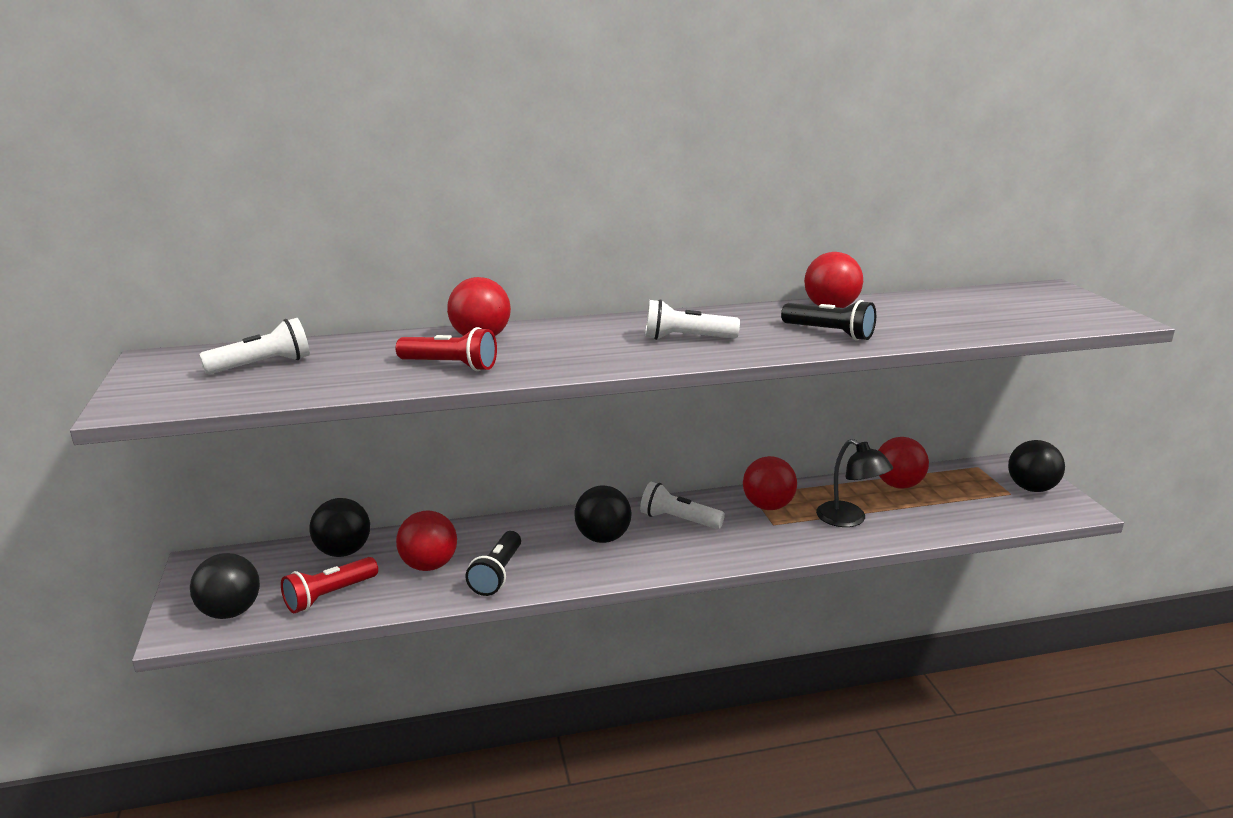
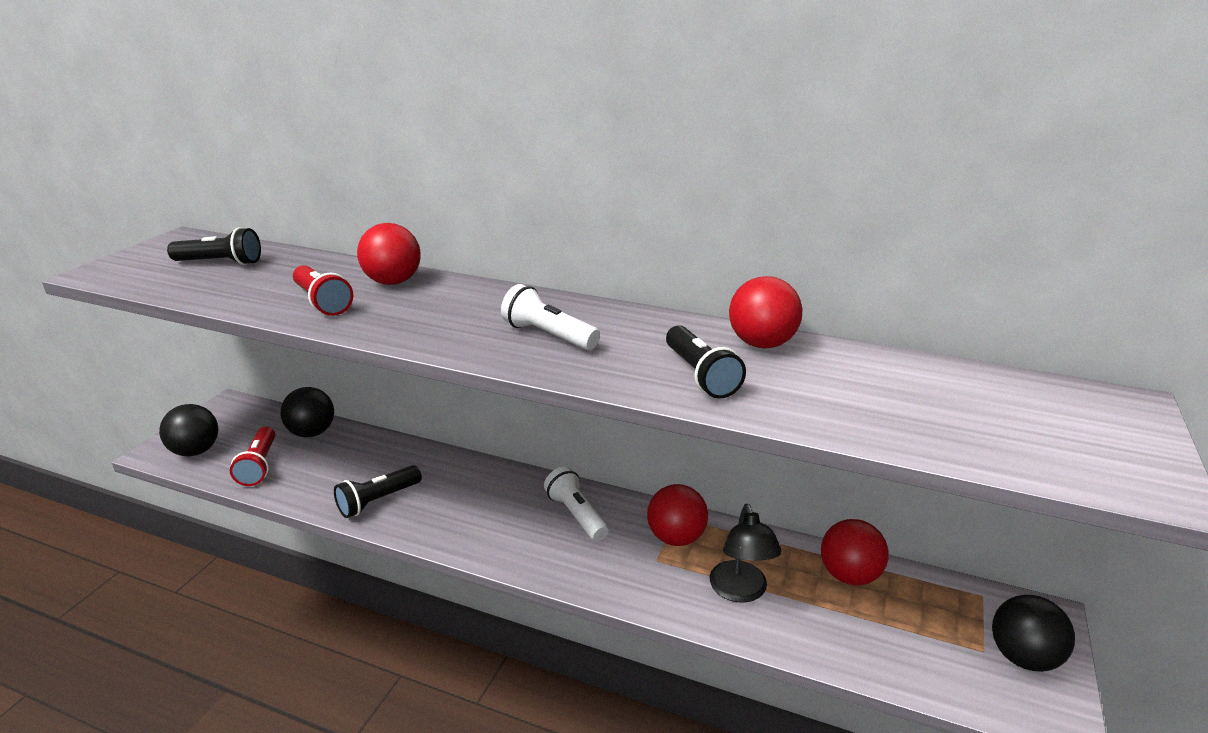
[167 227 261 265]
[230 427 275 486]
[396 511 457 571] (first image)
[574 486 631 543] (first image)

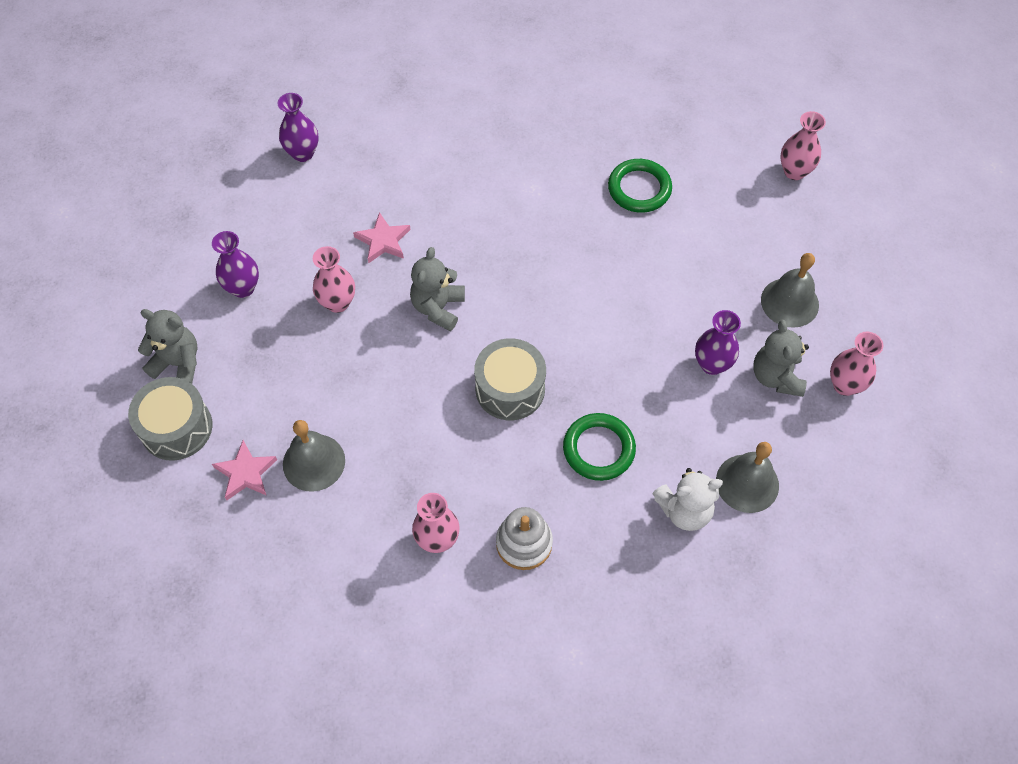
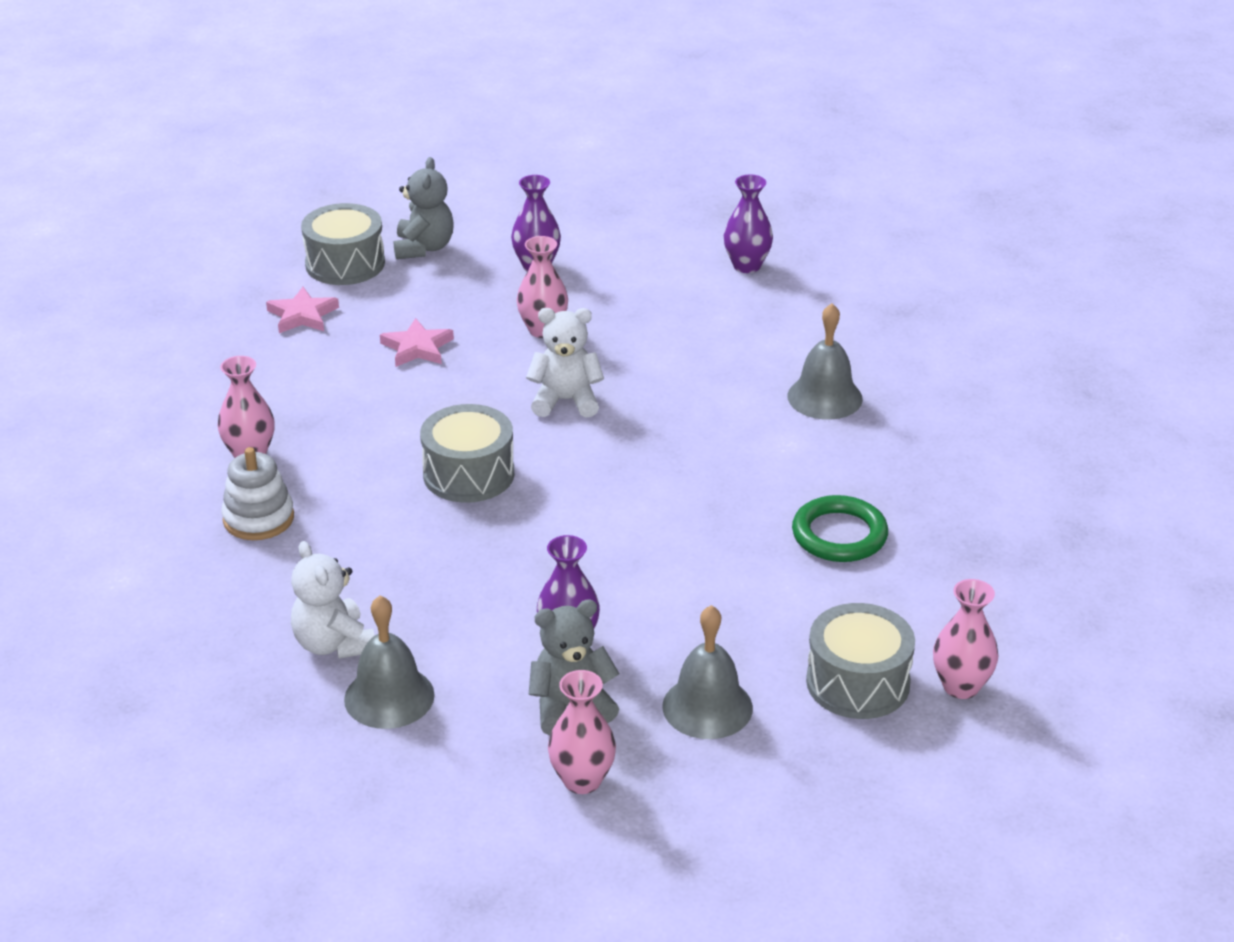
[380 318 454 367]
[526 308 604 417]
[787 303 863 420]
[806 603 915 719]
[563 413 636 481] (first image)

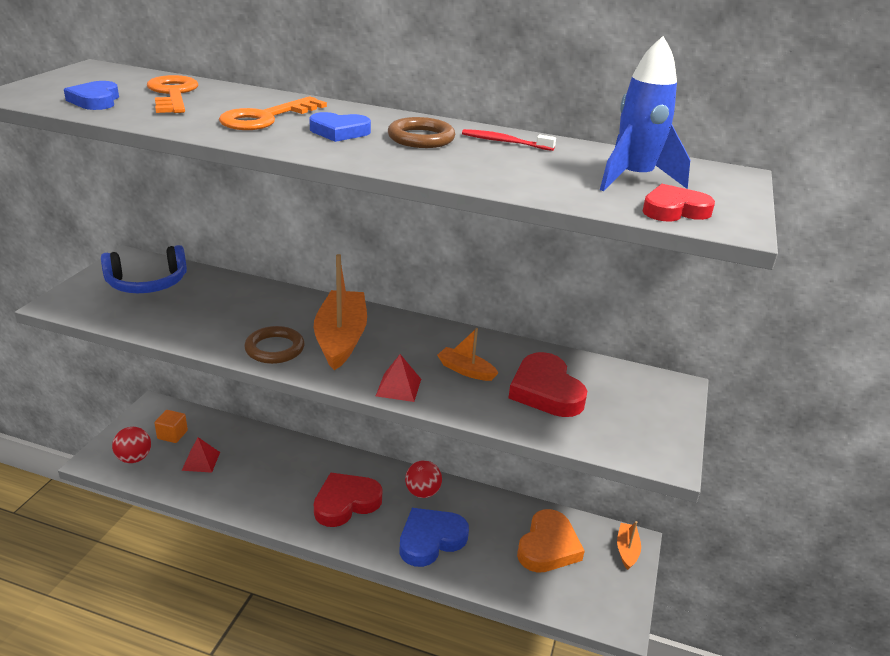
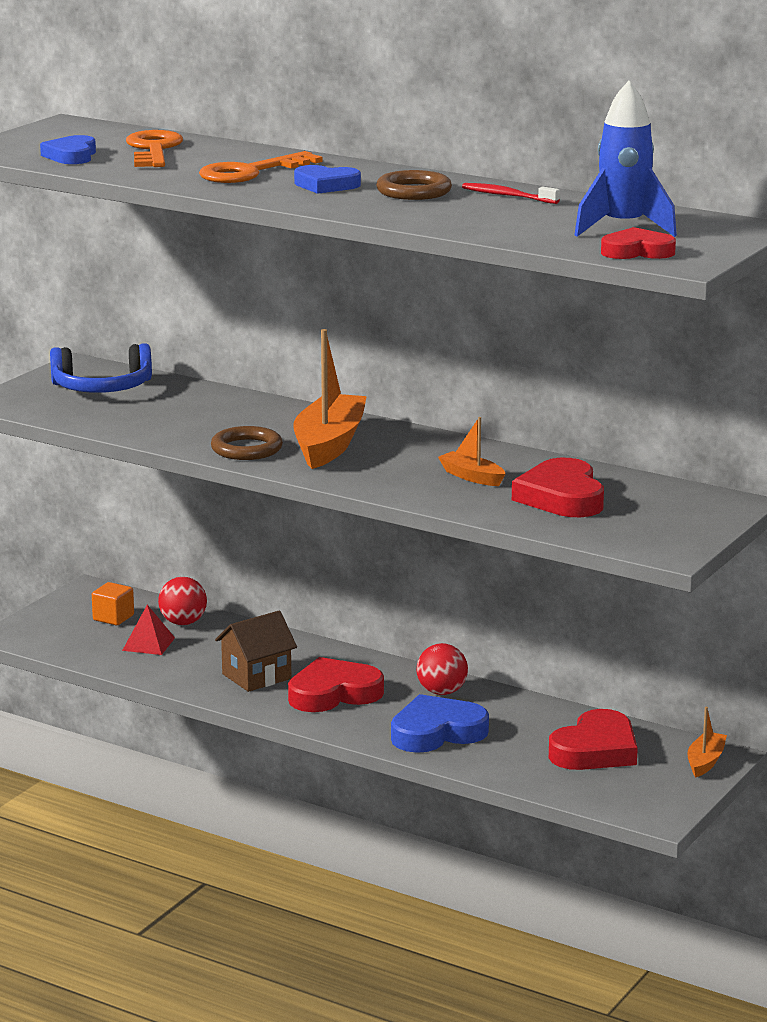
[158 577 207 625]
[215 611 297 692]
[549 709 638 770]
[376 354 421 402] (first image)

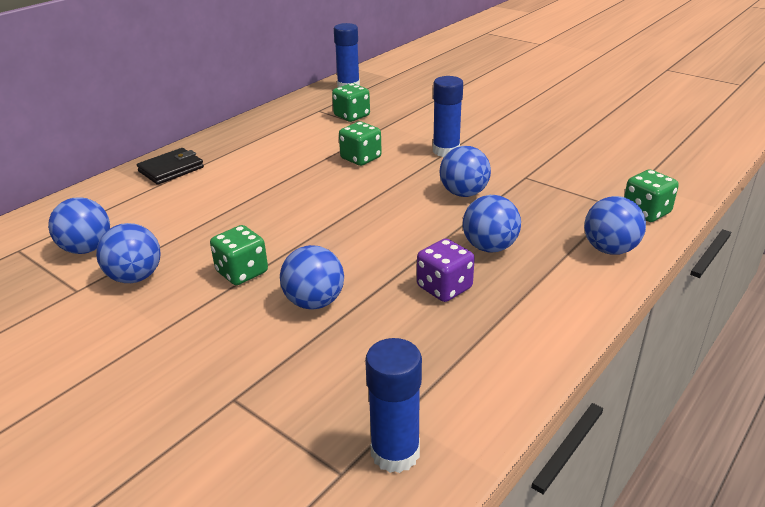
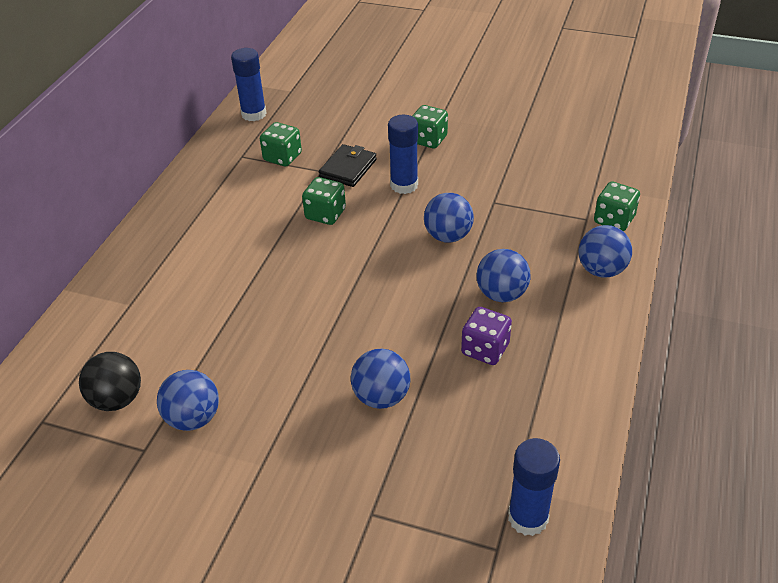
[79 352 141 411]
[319 144 377 187]
[412 105 448 148]

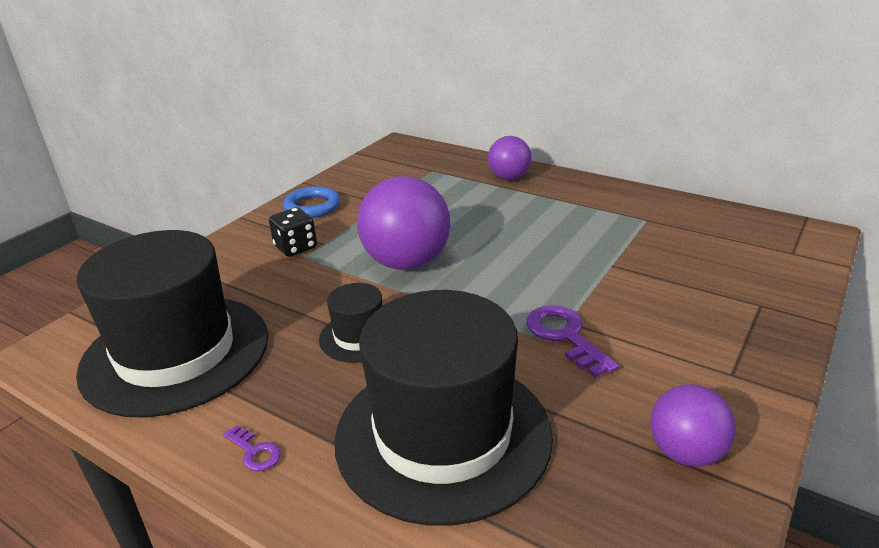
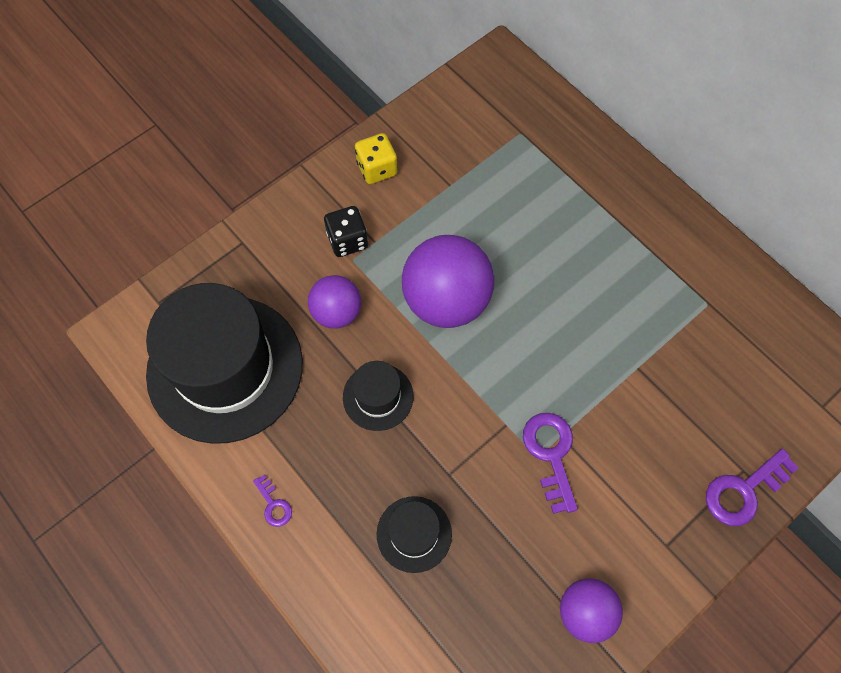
[308 275 361 329]
[355 133 398 184]
[377 496 452 573]
[706 449 798 526]

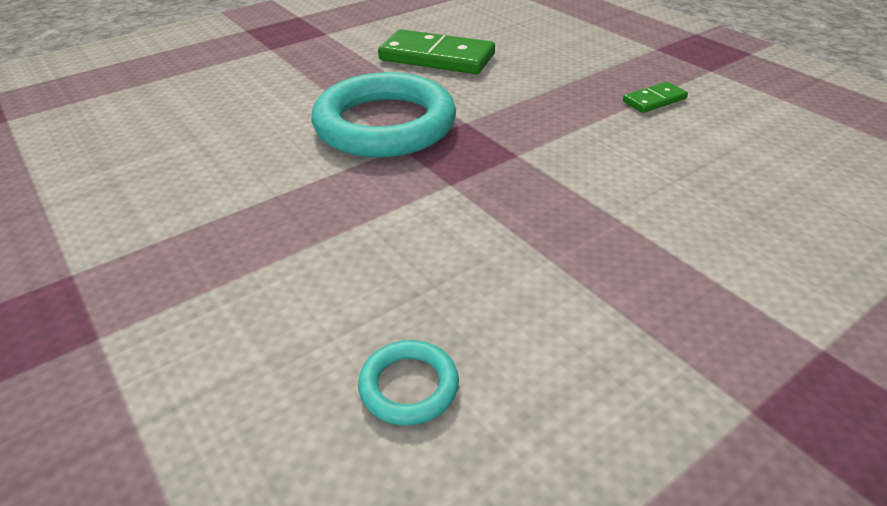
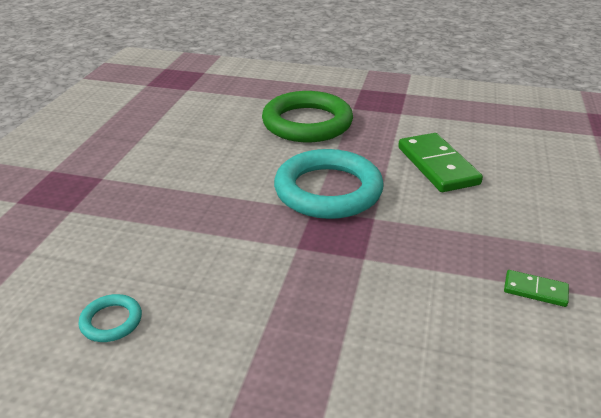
[262 91 353 142]

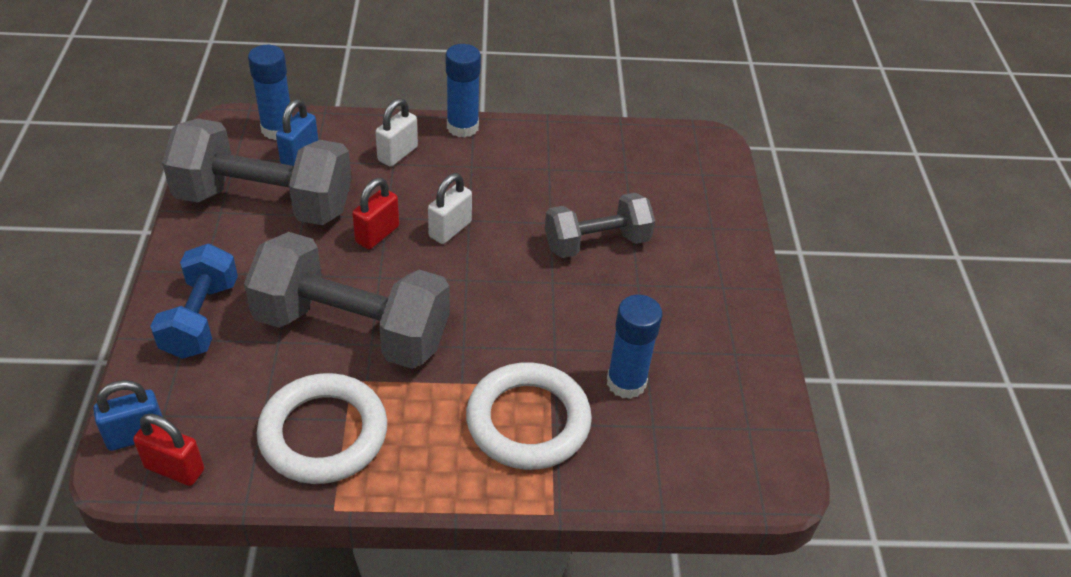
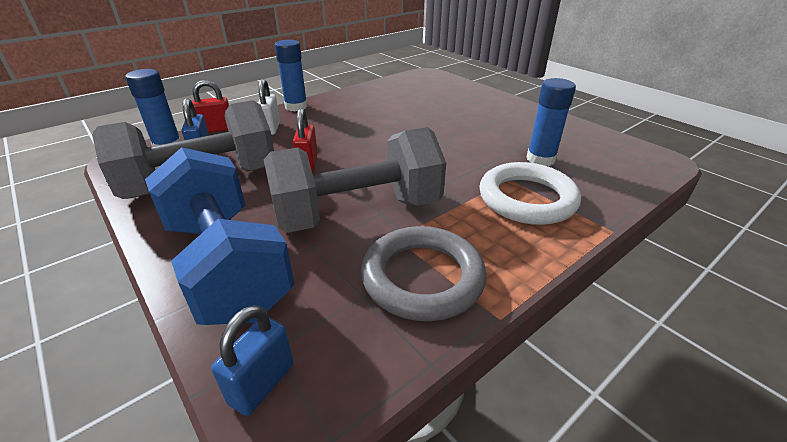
[145 147 295 325]
[192 80 229 133]
[361 226 487 321]
[428 173 472 244] (first image)
[545 193 655 258] (first image)

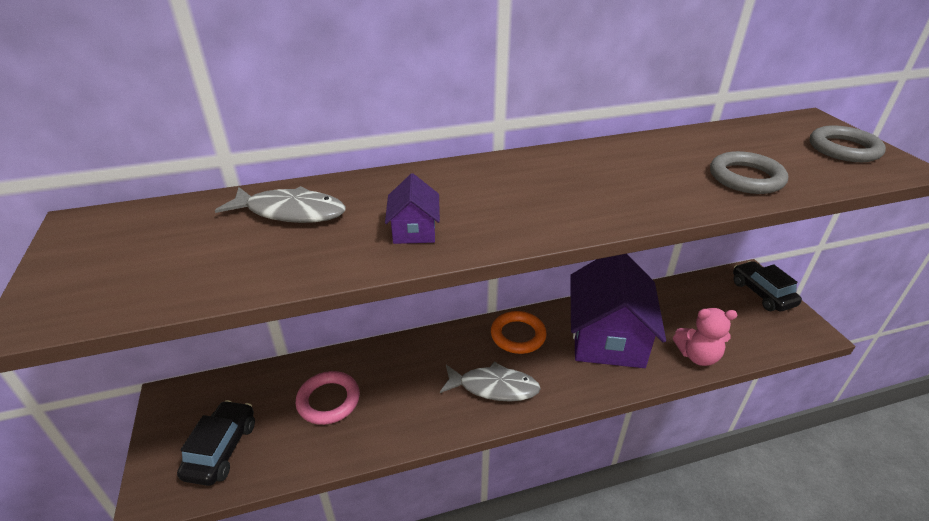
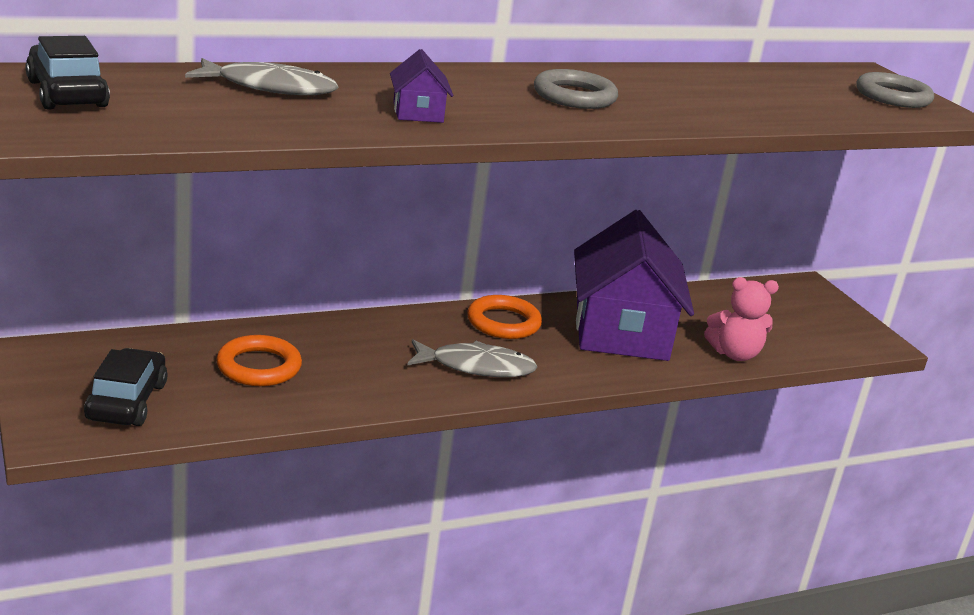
[26 36 110 110]
[216 335 302 386]
[534 69 618 109]

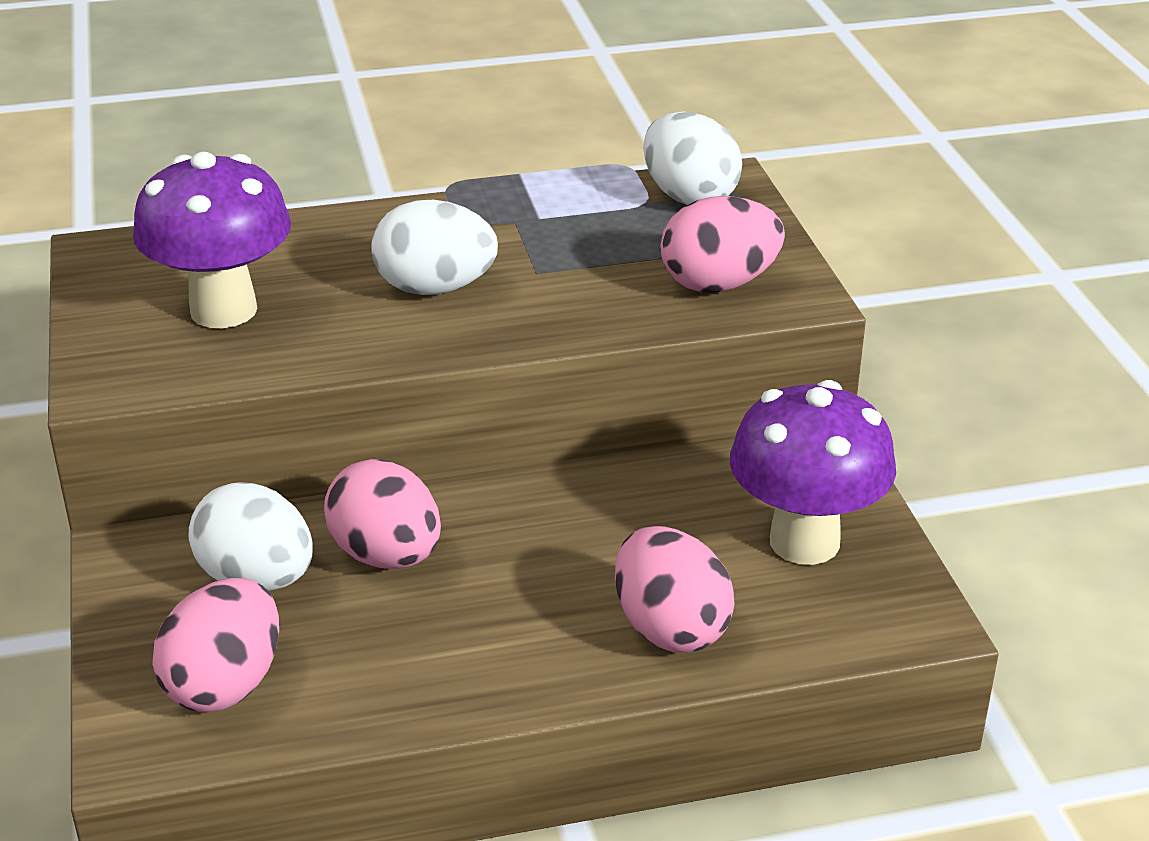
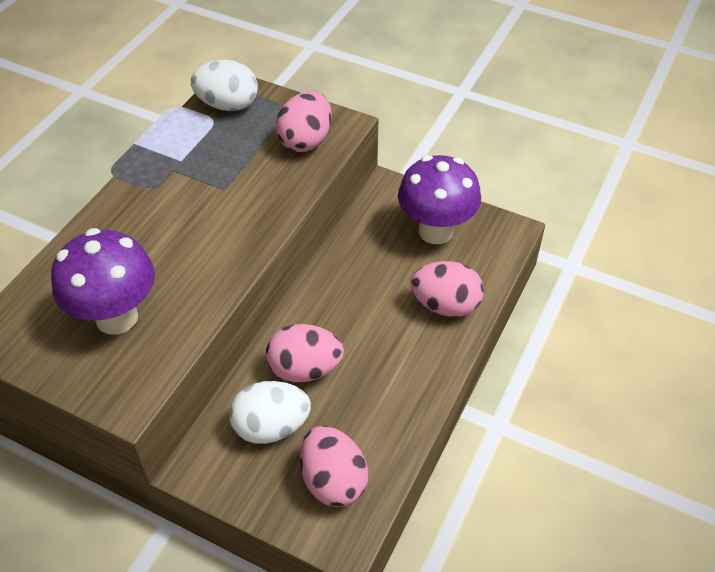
[371 200 498 295] (first image)

